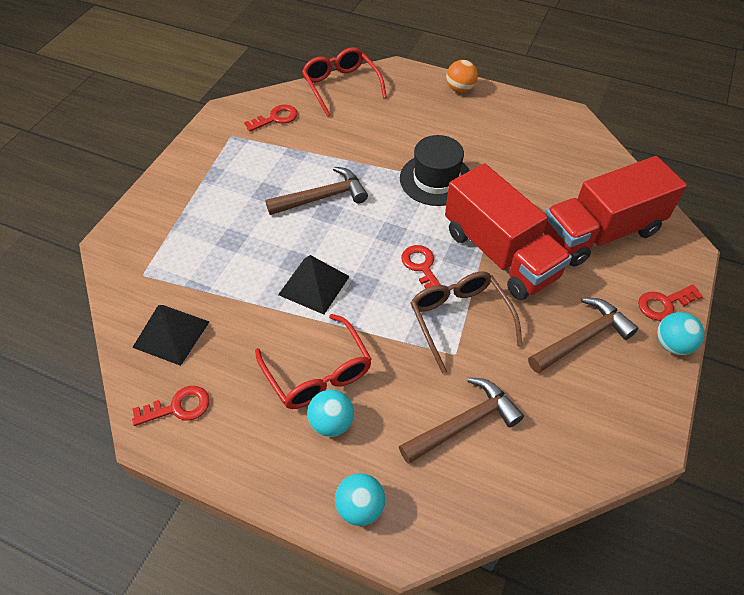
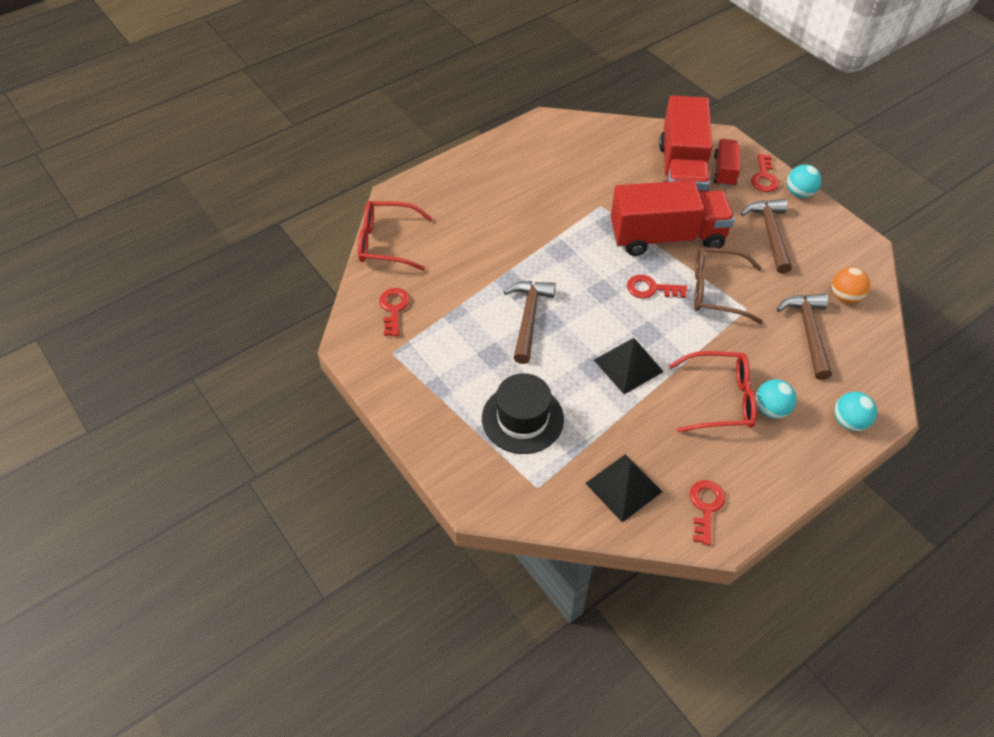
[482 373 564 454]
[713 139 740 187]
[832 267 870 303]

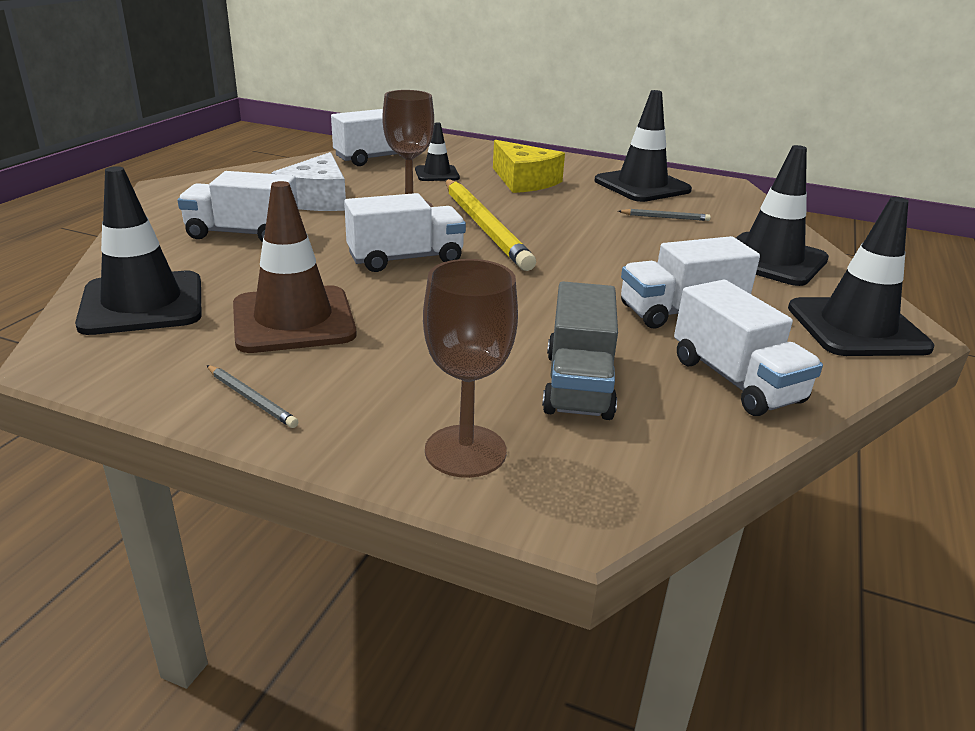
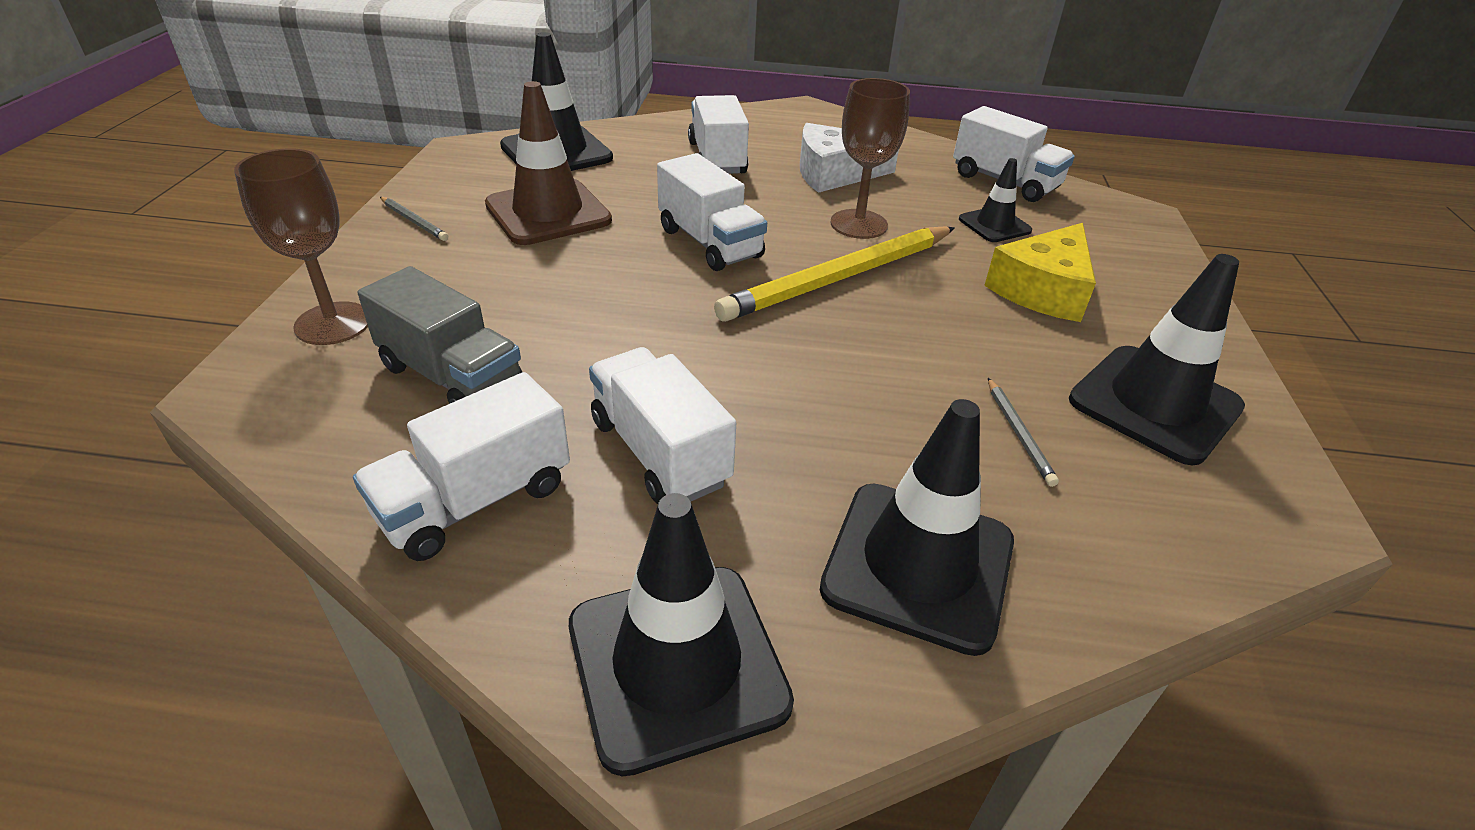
[358 266 522 404]
[380 197 448 241]

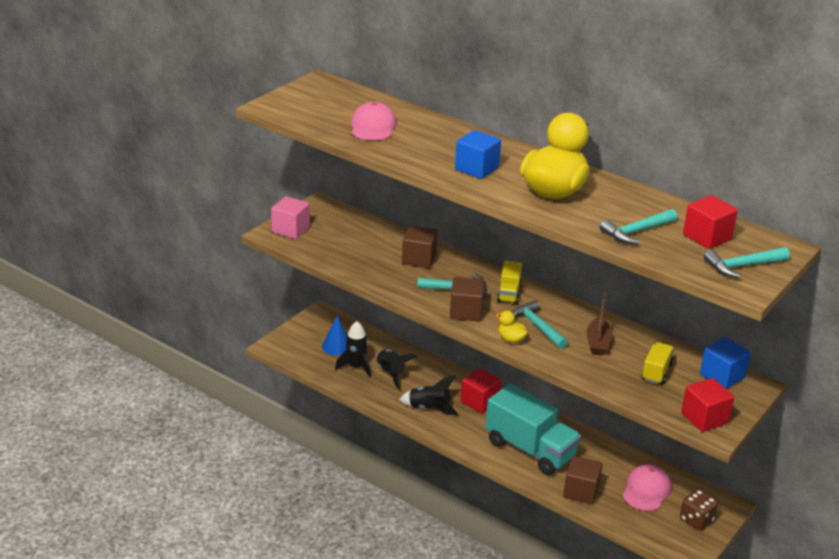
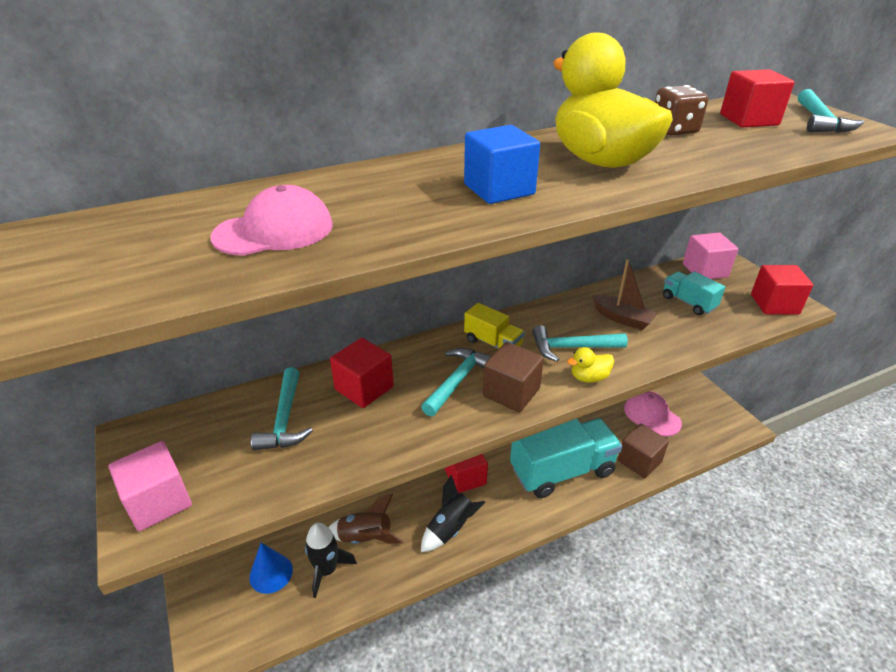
[210 185 333 256]
[251 368 313 451]
[328 494 404 544]
[330 338 394 408]
[655 85 708 135]
[663 271 725 315]
[683 232 738 279]

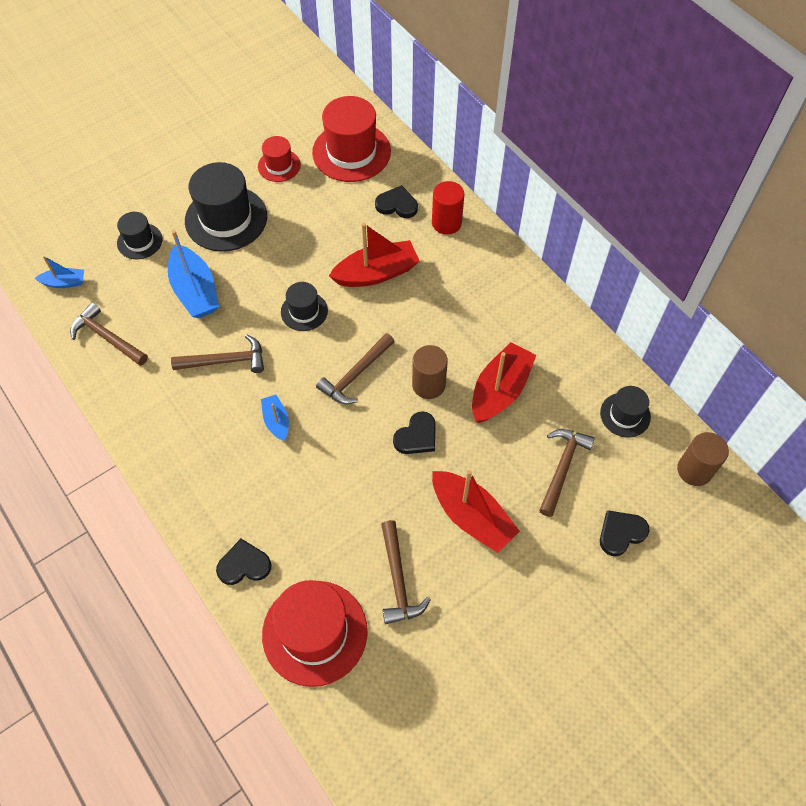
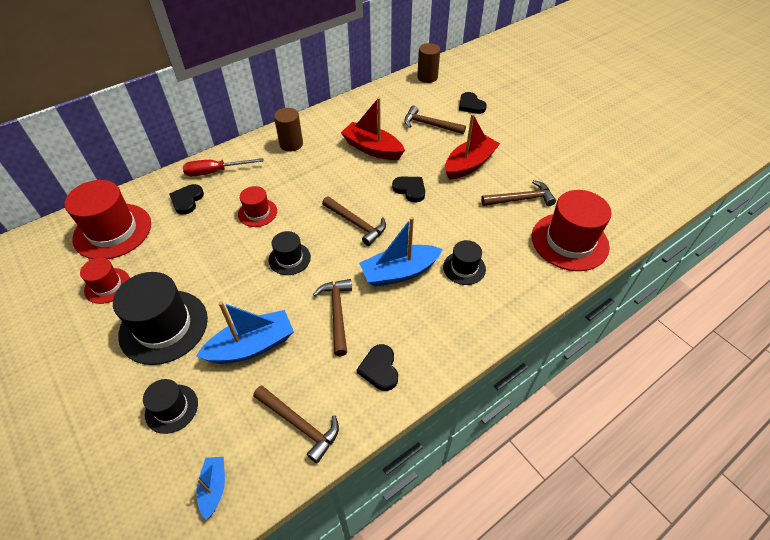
[183 158 264 176]
[238 186 277 227]
[253 385 339 464]
[274 108 303 152]
[357 344 398 391]
[359 217 443 287]
[443 240 486 285]

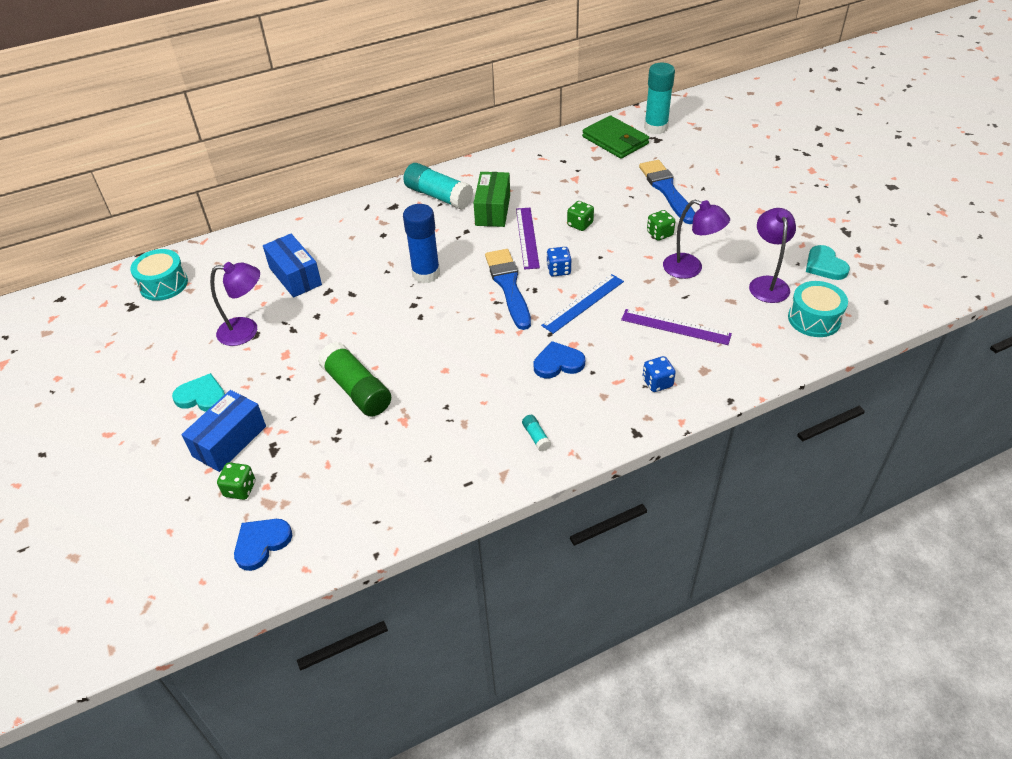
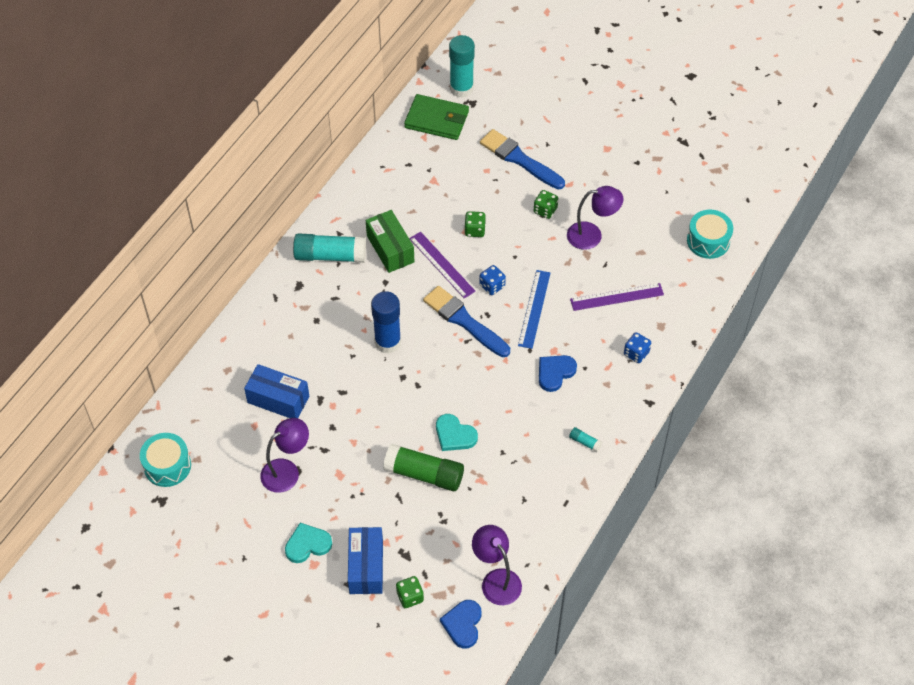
[436 414 478 451]
[472 525 522 605]

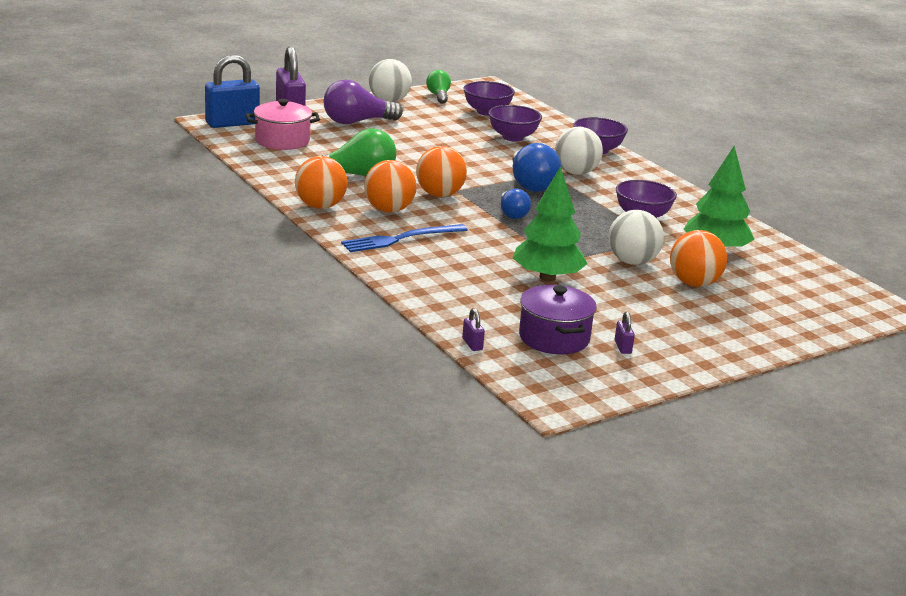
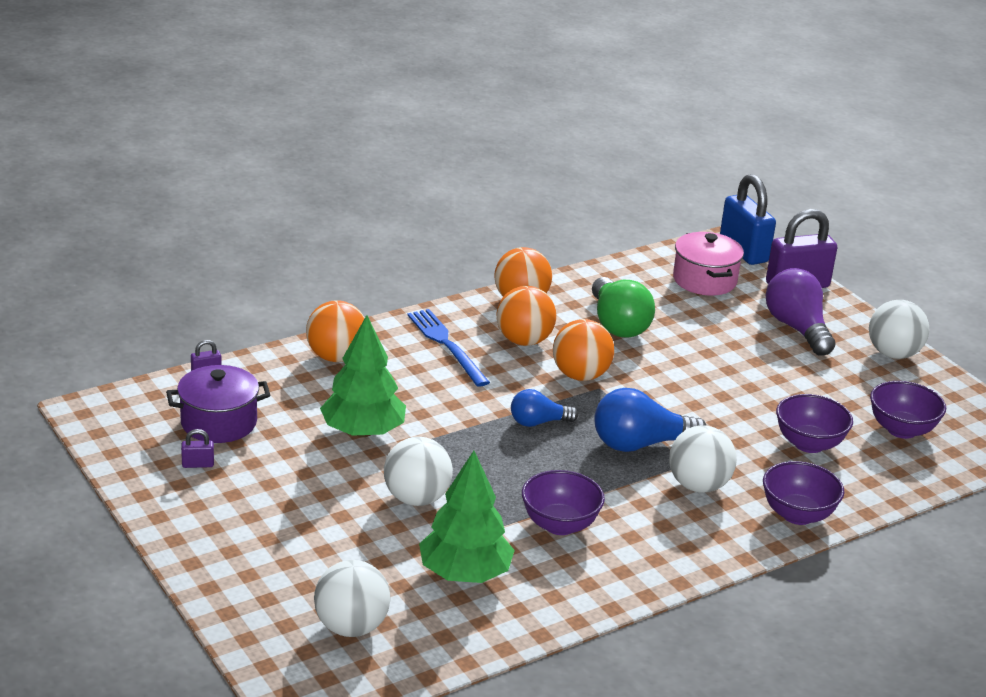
[306 300 365 362]
[314 560 391 637]
[426 70 451 104] (first image)

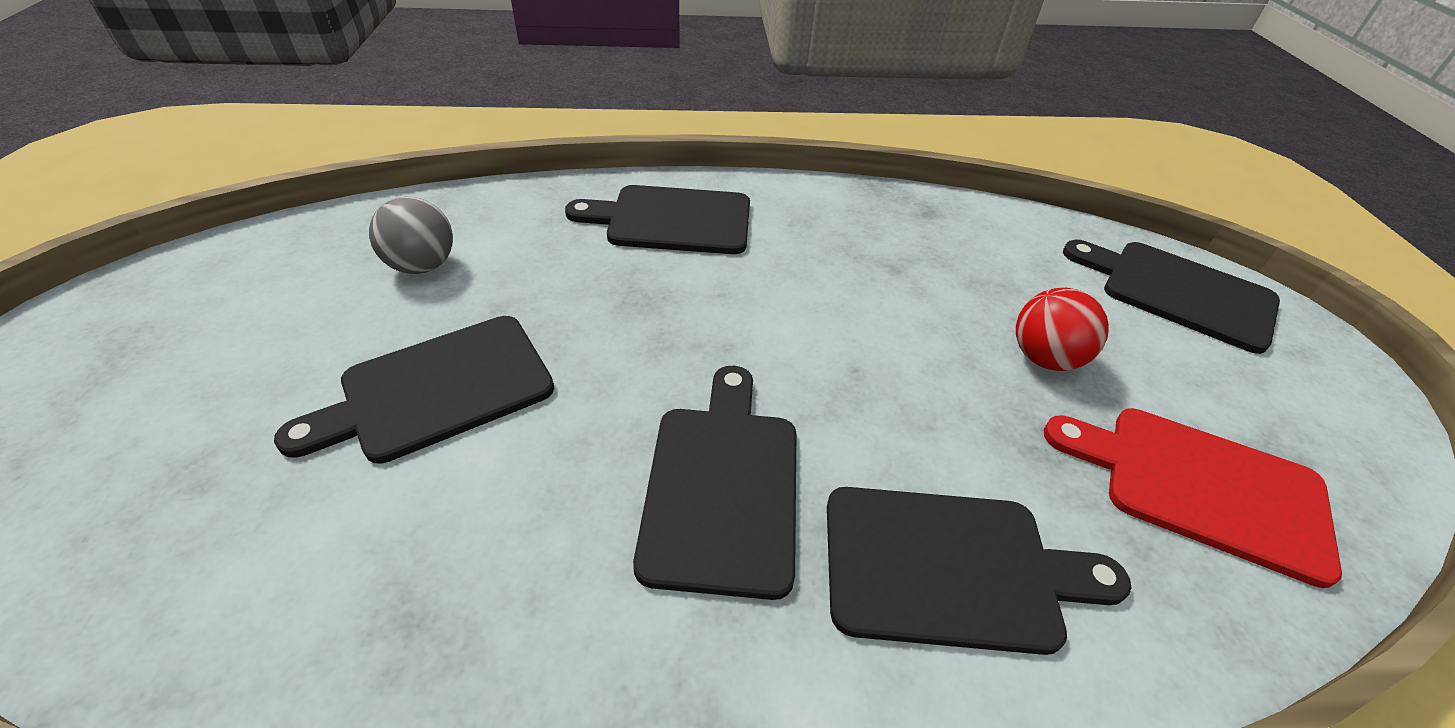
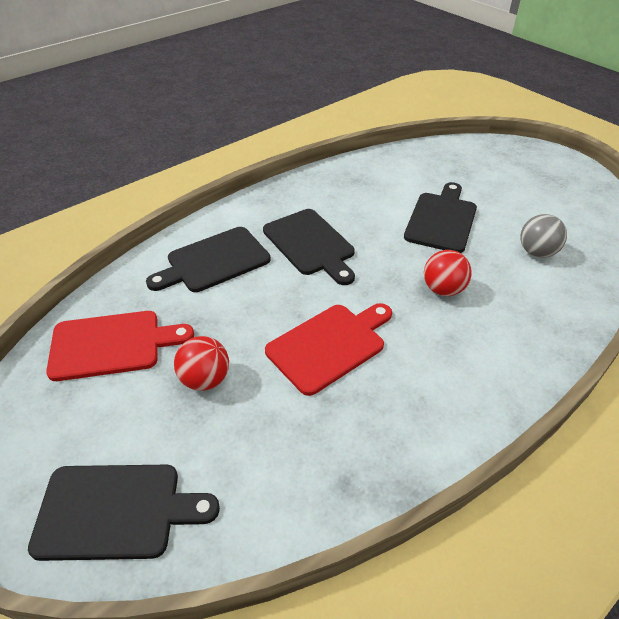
[265 303 392 396]
[424 250 472 296]
[565 185 750 254] (first image)

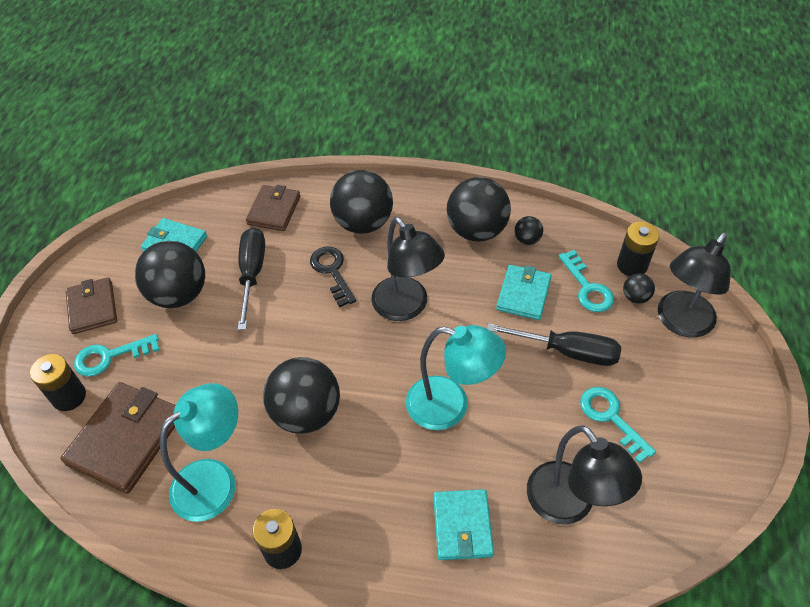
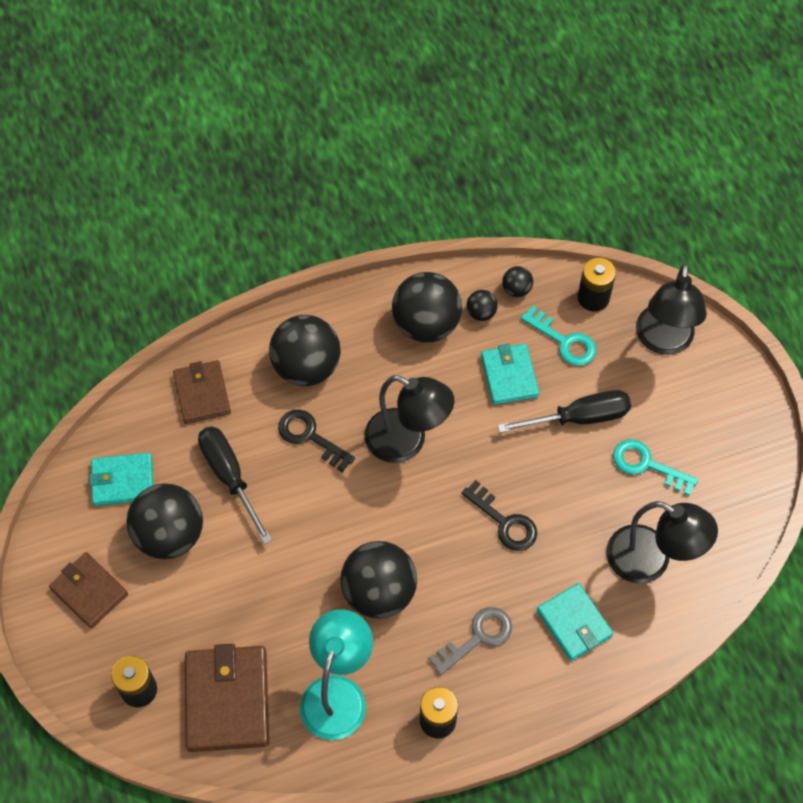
[428 607 512 675]
[461 480 537 551]
[502 266 533 297]
[74 334 160 377] (first image)

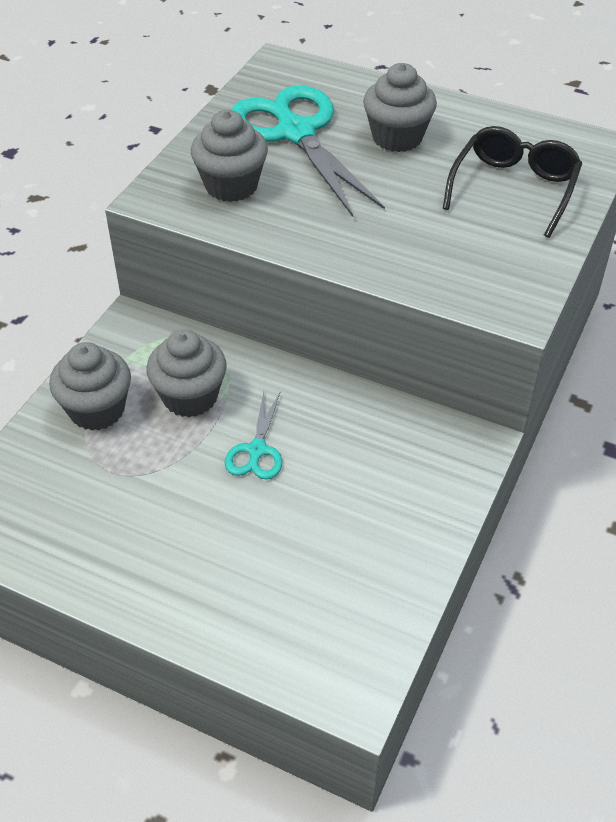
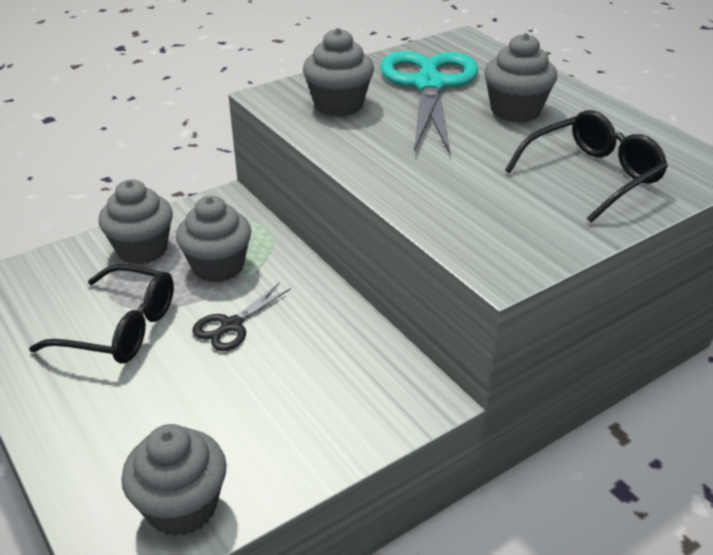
[29 264 174 364]
[121 424 227 536]
[192 283 291 351]

